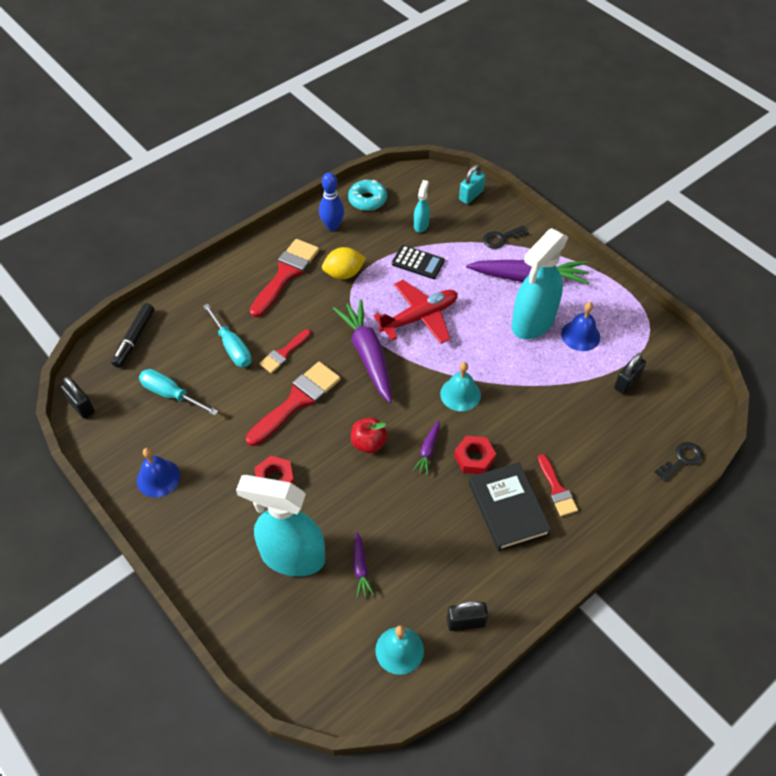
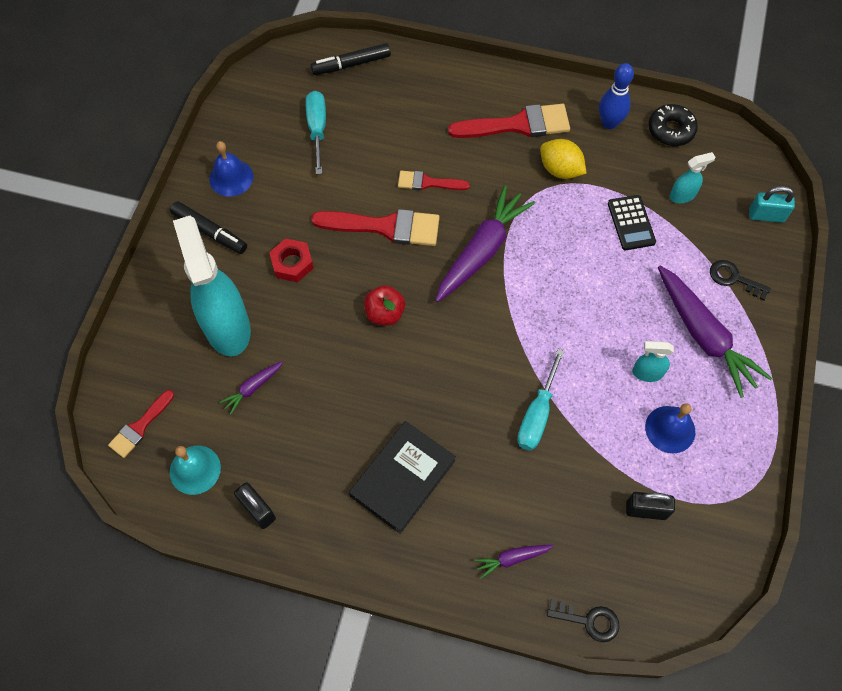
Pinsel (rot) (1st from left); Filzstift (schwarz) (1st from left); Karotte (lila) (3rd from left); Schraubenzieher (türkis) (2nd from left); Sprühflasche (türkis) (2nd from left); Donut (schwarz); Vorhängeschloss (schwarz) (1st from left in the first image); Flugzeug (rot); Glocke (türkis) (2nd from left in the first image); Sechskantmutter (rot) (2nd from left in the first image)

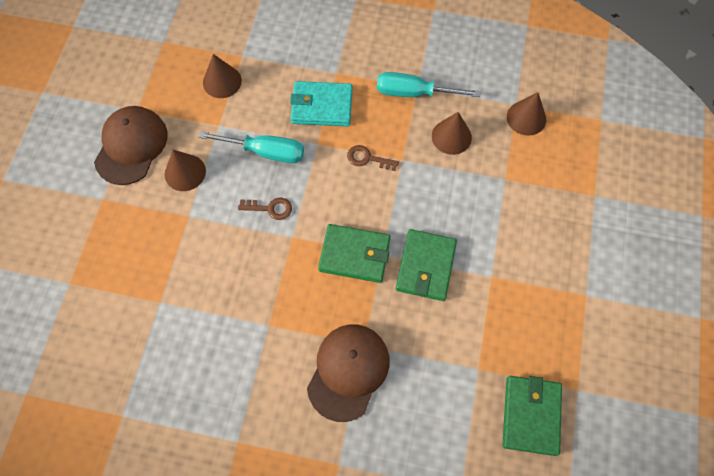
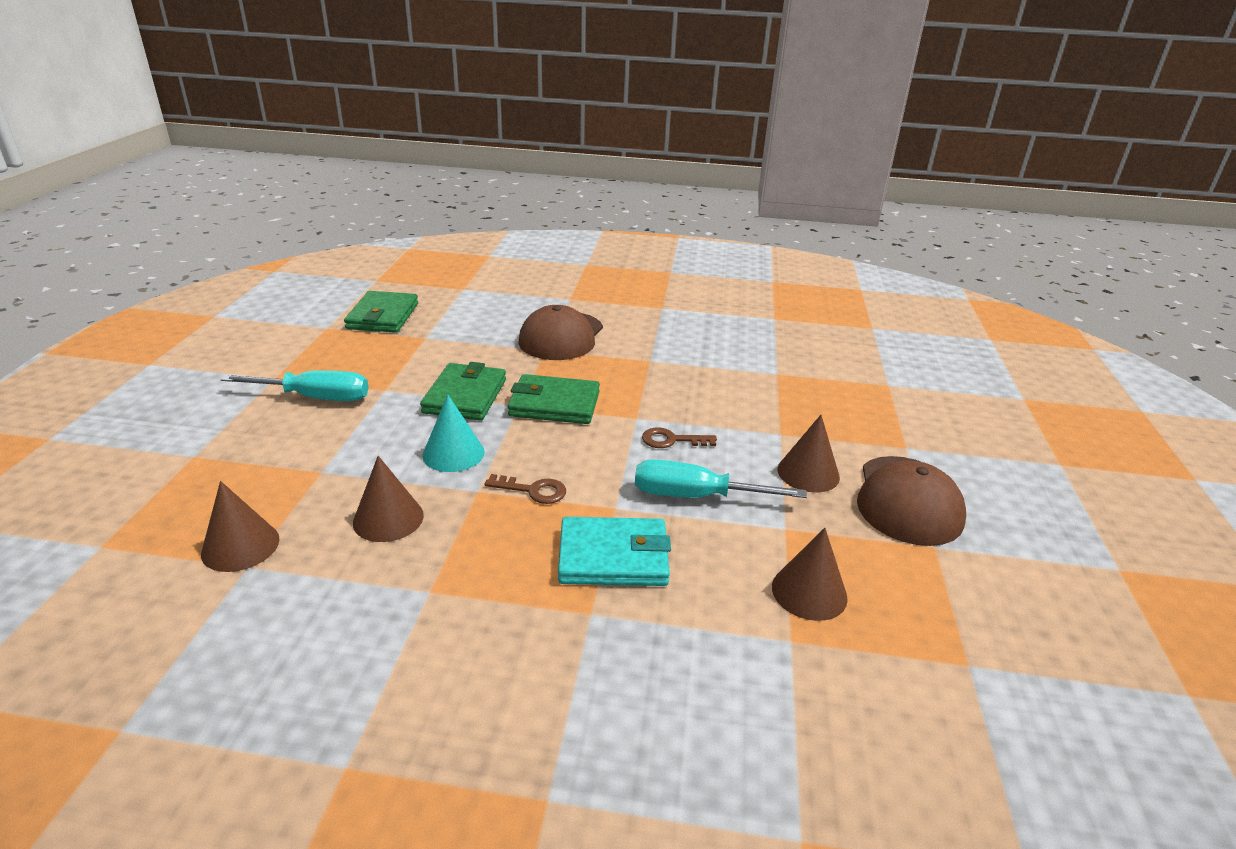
Schraubenzieher (türkis) (1st from left); Kegel (türkis)

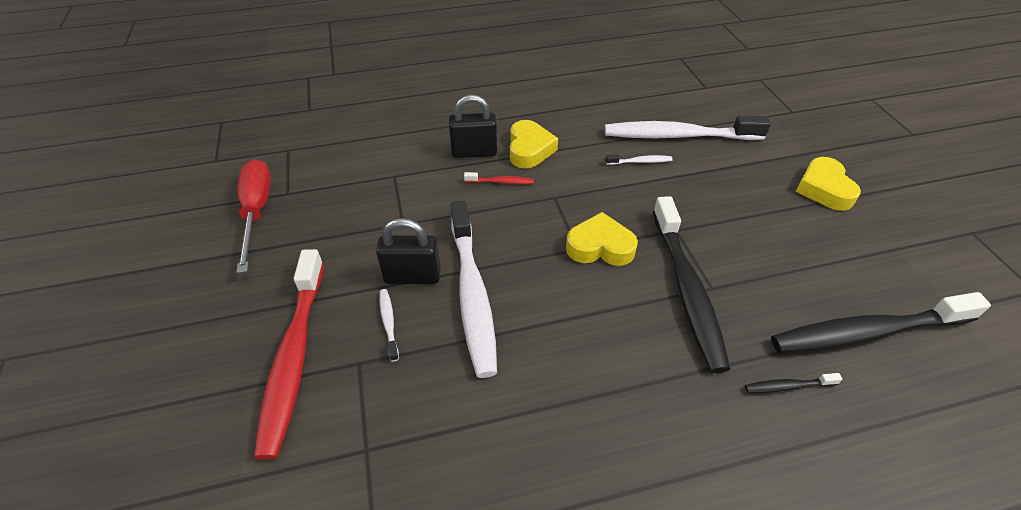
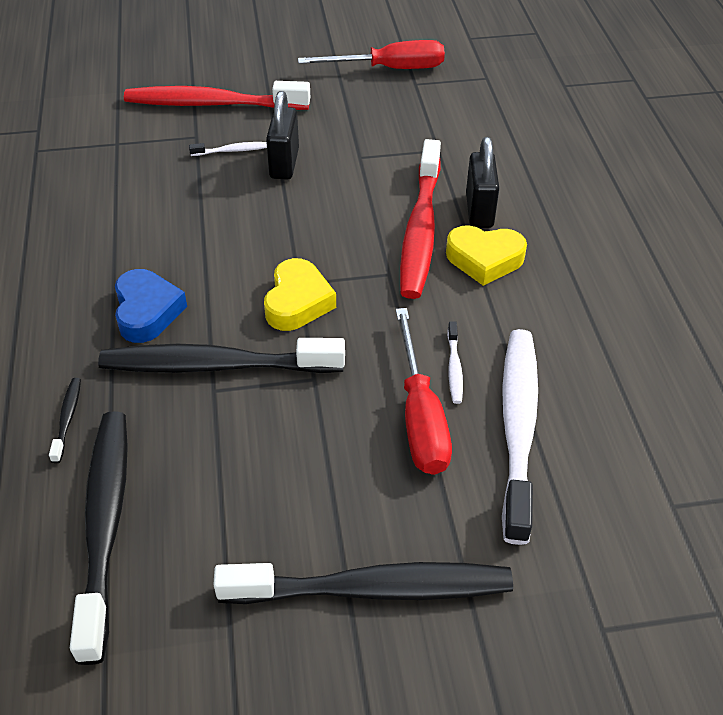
Herz (blau); Zahnbürste (schwarz) (4th from left); Schraubenzieher (rot) (2nd from left); Zahnbürste (rot) (2nd from left); Zahnbürste (weiß) (2nd from left in the first image)

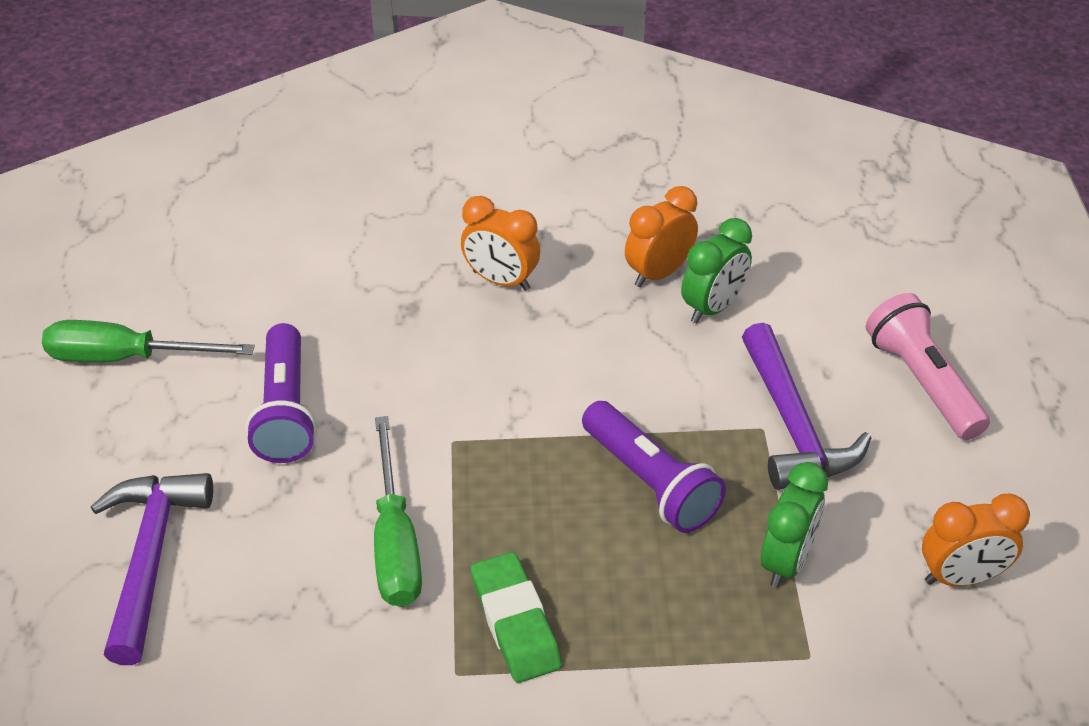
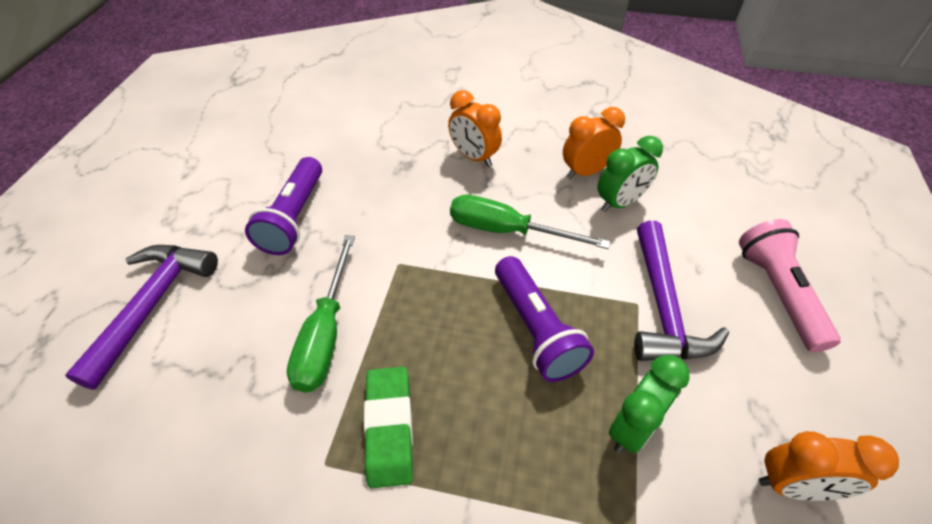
Schraubenzieher (grün) (2nd from left)

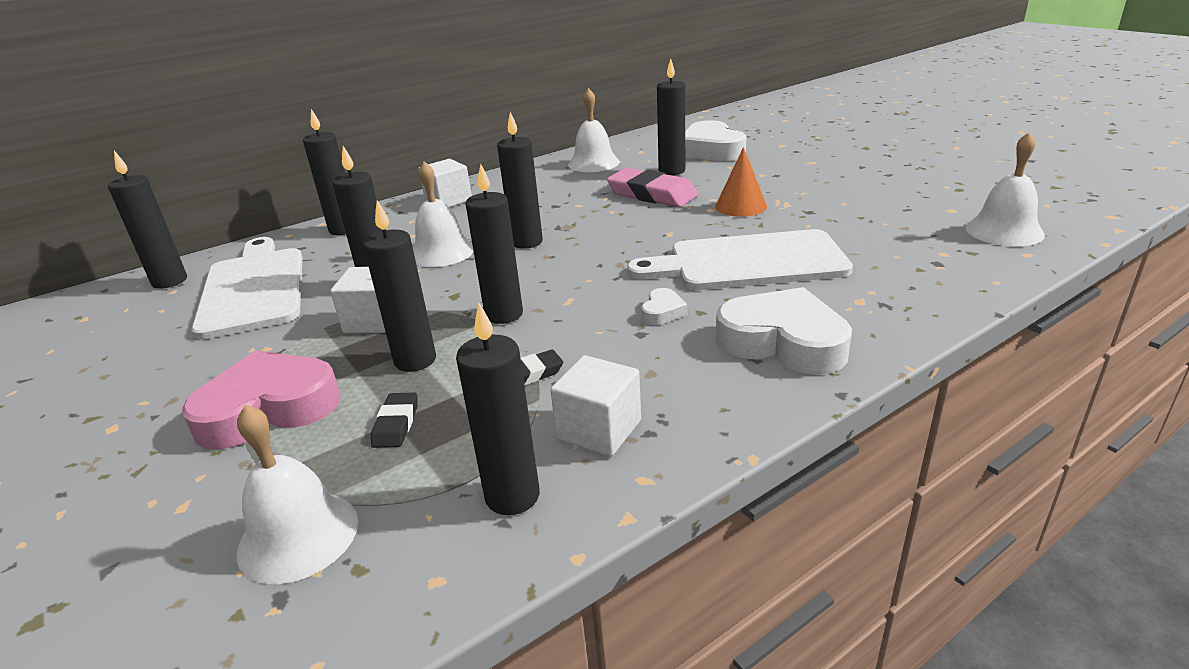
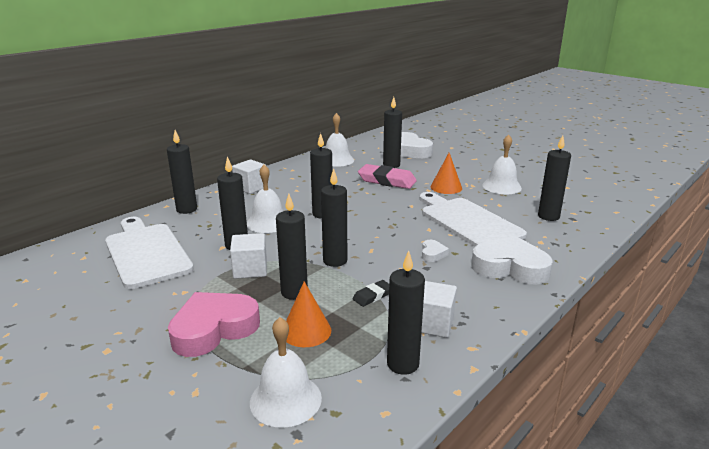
Kegel (orange) (1st from left); Schneidebrett (weiß) (2nd from left); Glocke (weiß) (4th from left); Kerze (schwarz) (8th from left)

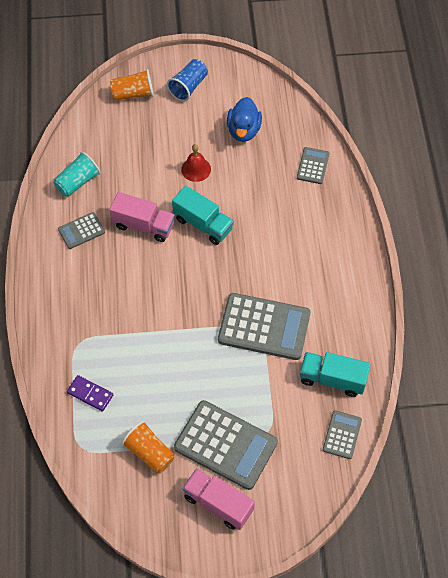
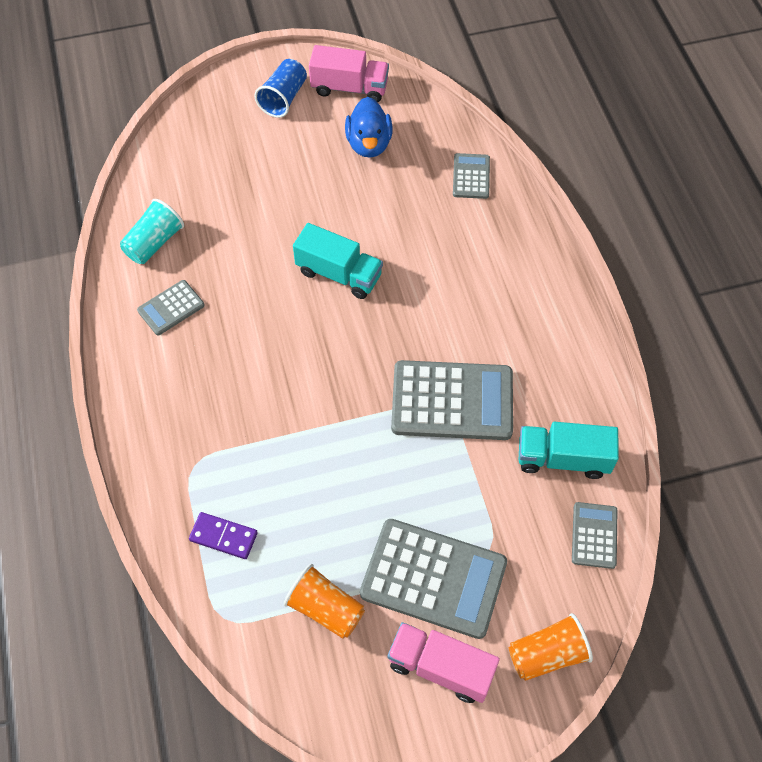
Lastwagen (rosa) (1st from left); Becher (orange) (2nd from left); Glocke (rot)

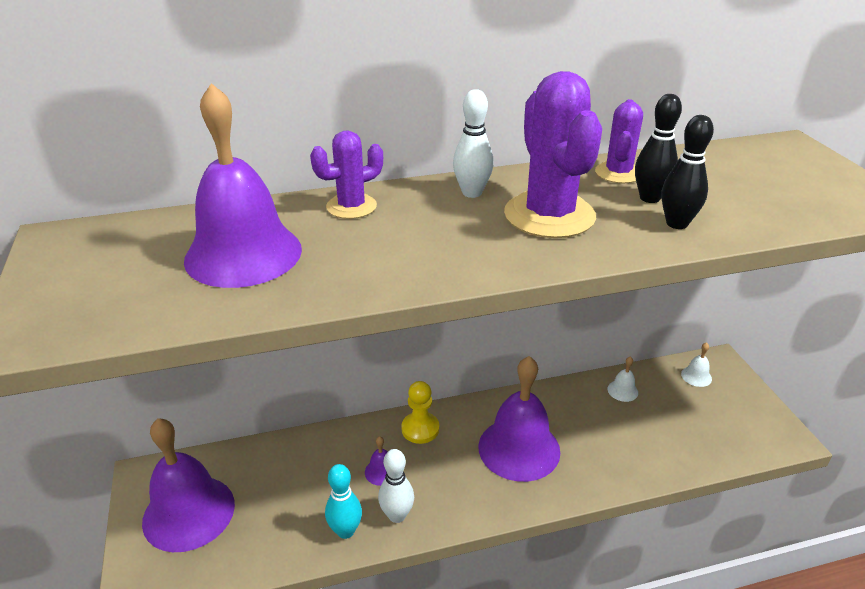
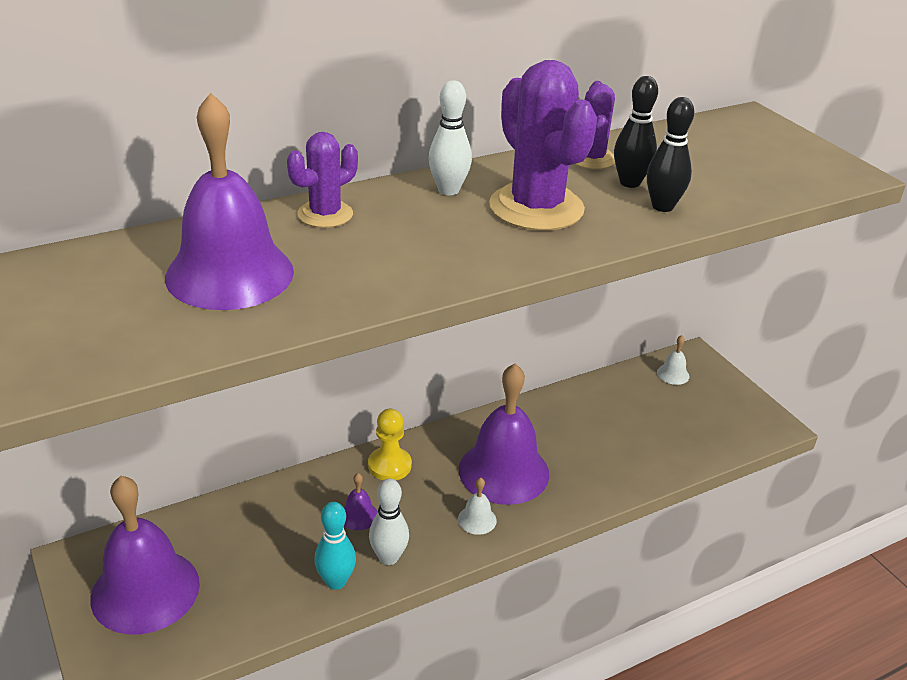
Glocke (weiß) (1st from left)

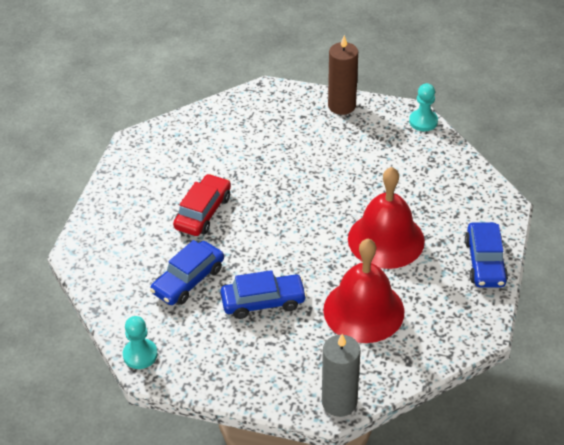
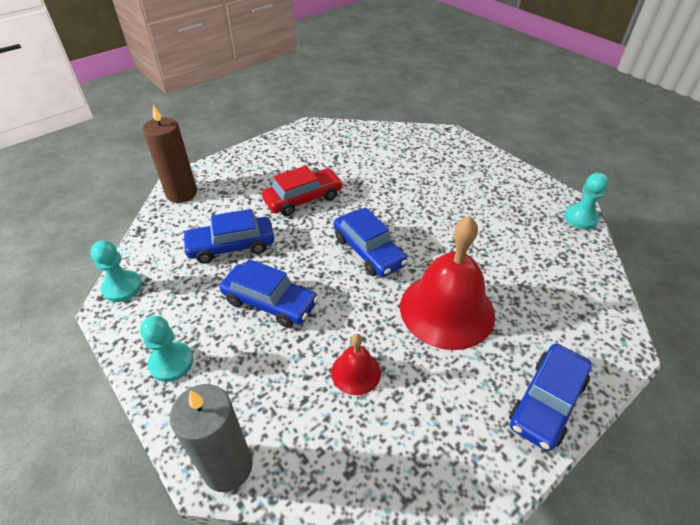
Bauer (türkis) (2nd from left); Kerze (braun); Glocke (rot) (1st from left); Auto (blau) (3rd from left)

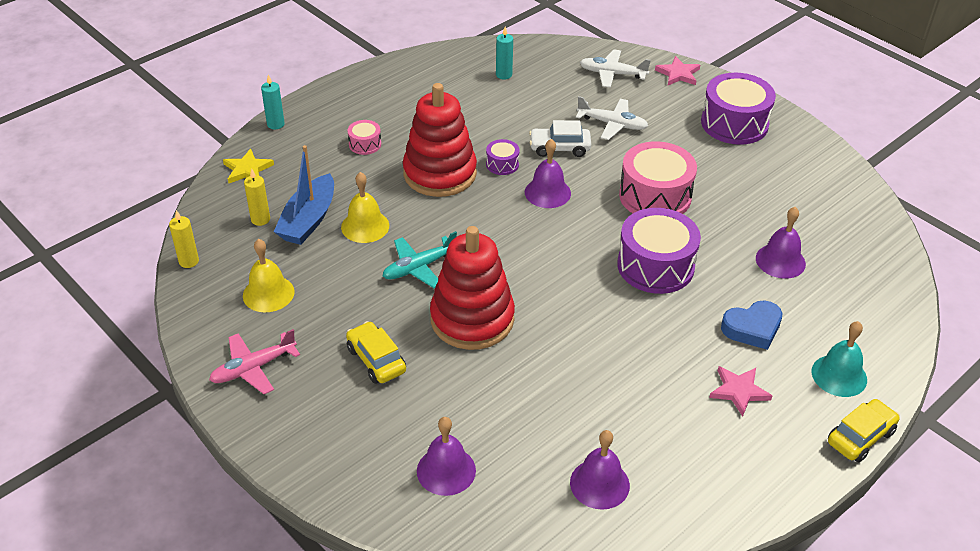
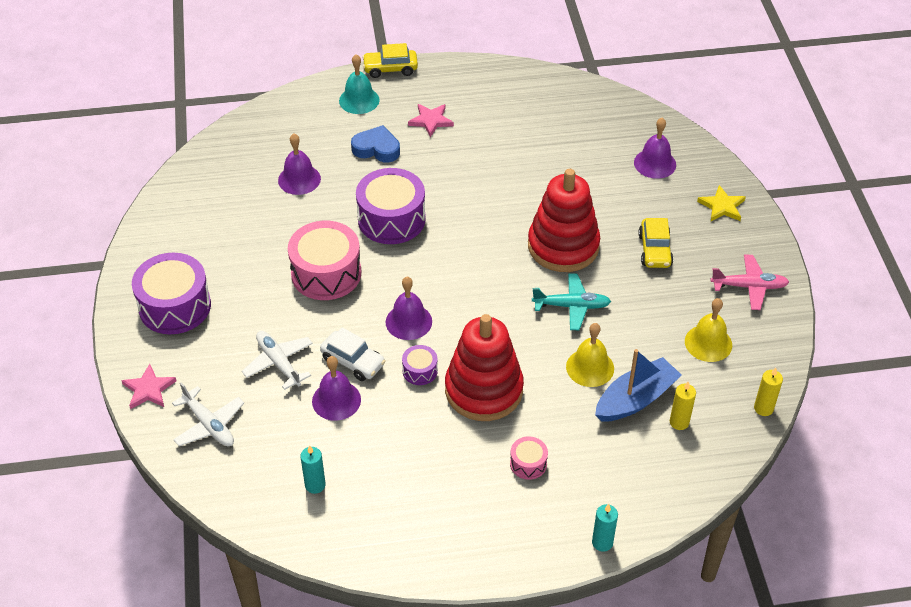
Glocke (lila) (2nd from left); Stern (gelb)

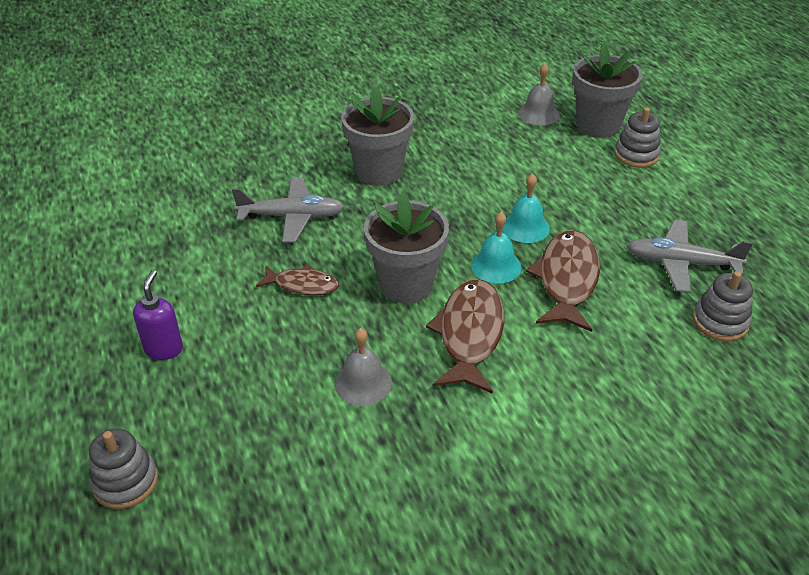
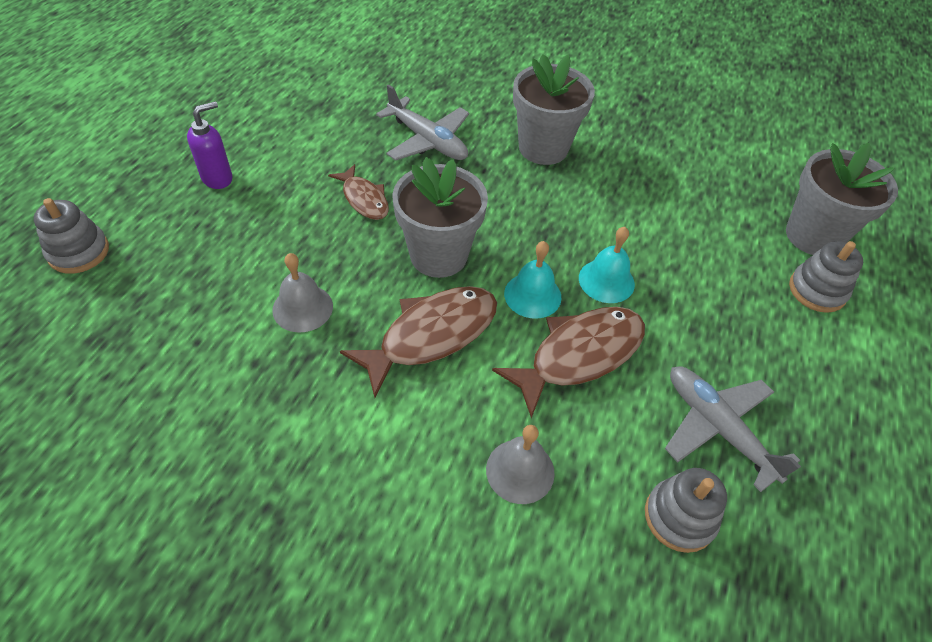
Glocke (grau) (2nd from left)

